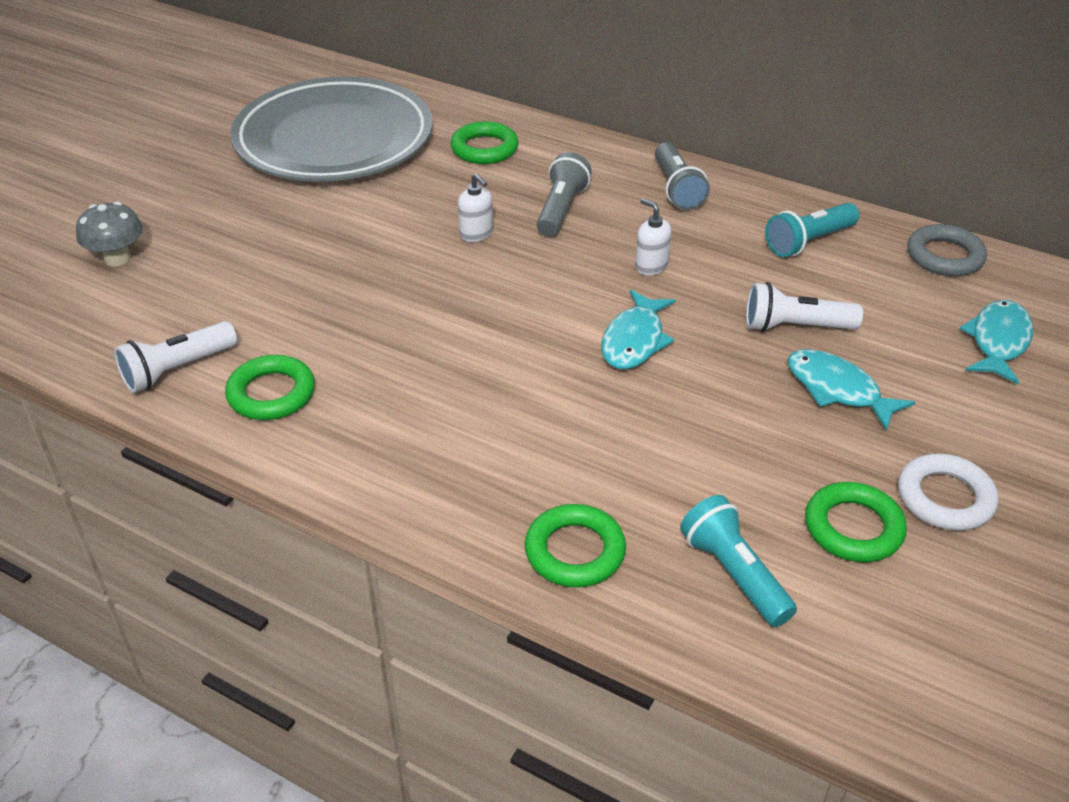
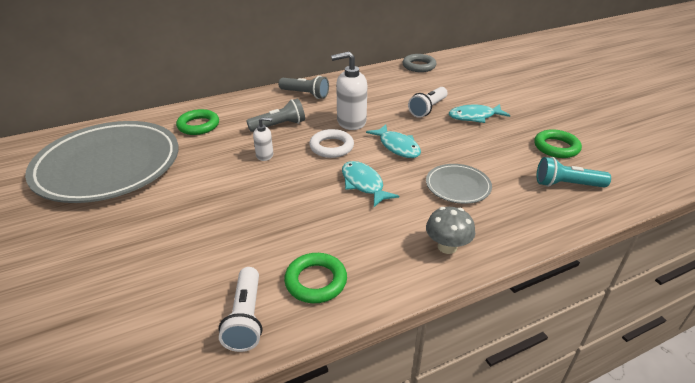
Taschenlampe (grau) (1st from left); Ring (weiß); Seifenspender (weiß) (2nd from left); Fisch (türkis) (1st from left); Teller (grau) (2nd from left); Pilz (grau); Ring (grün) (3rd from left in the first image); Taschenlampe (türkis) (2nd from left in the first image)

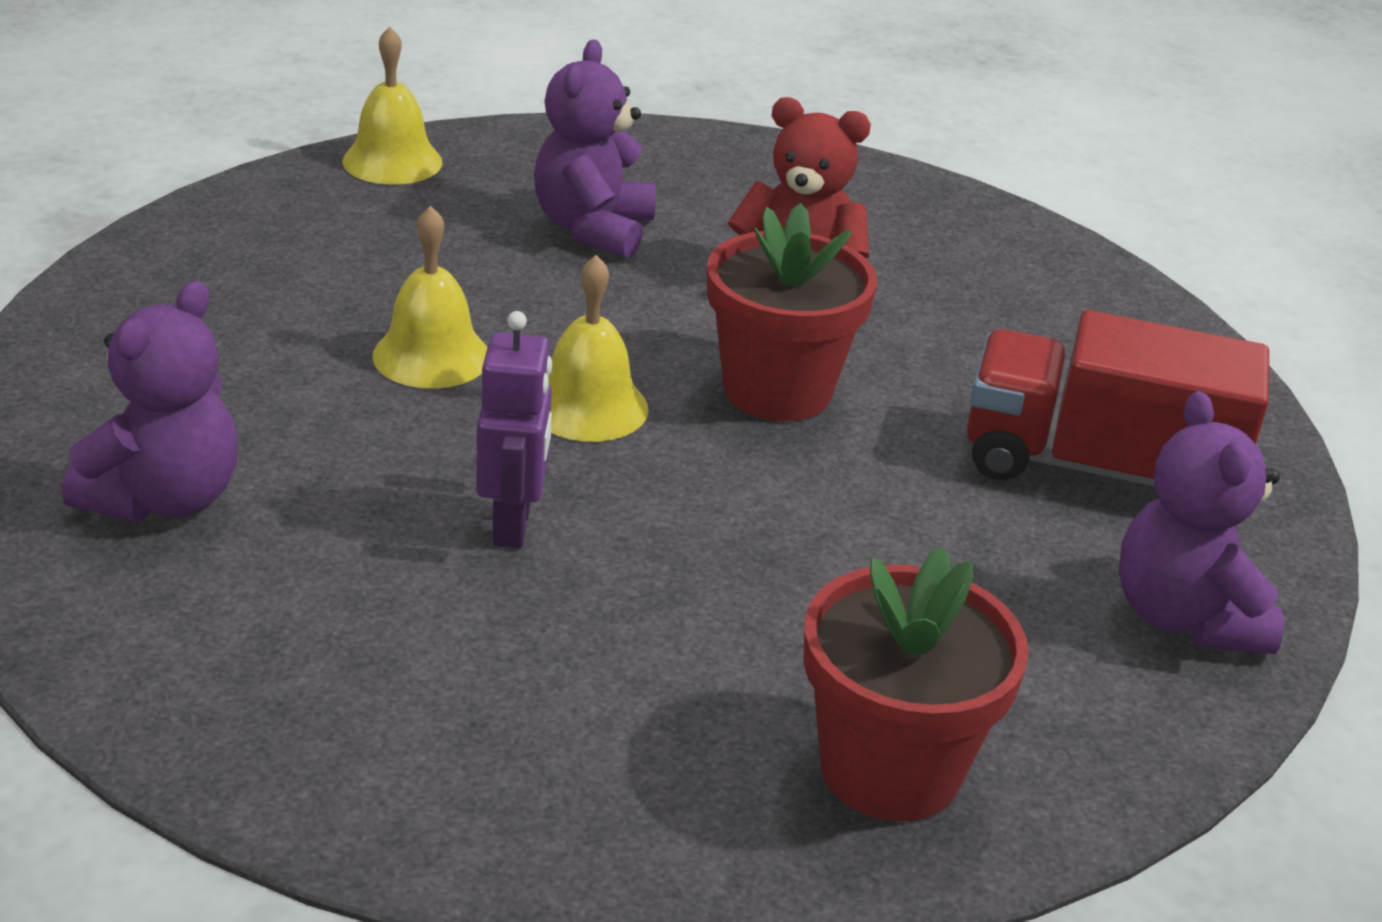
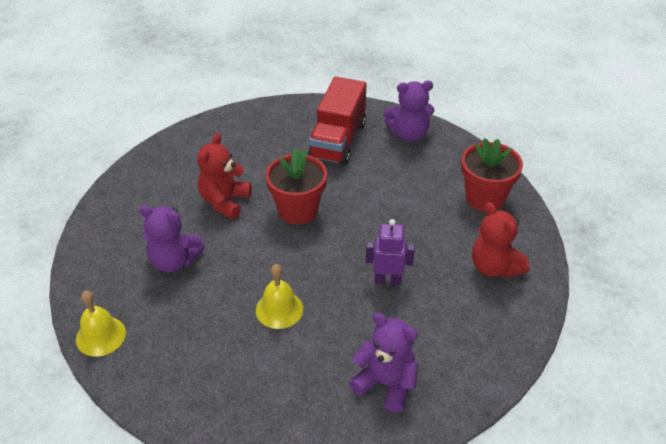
Teddybär (rot) (2nd from left); Glocke (gelb) (3rd from left in the first image)

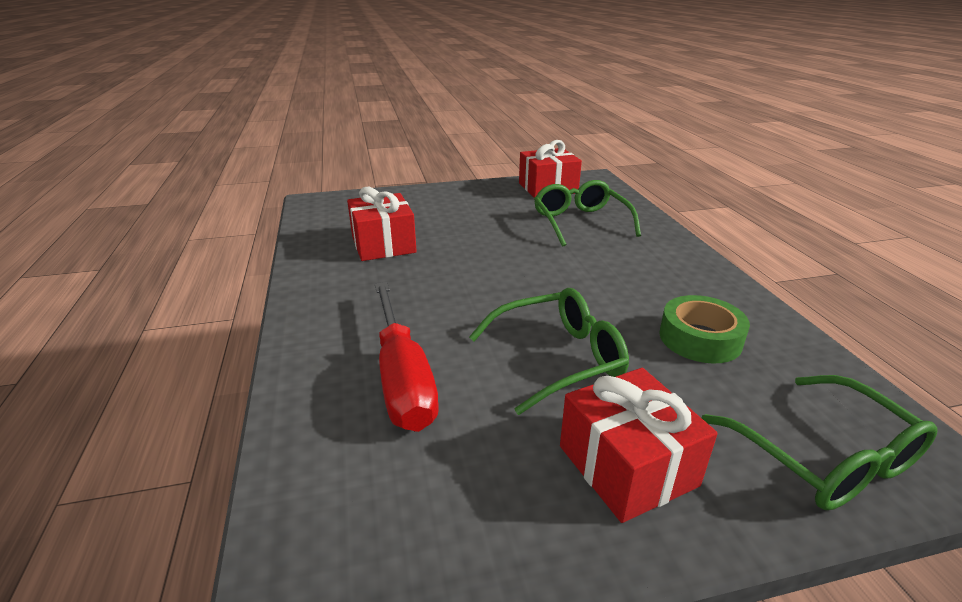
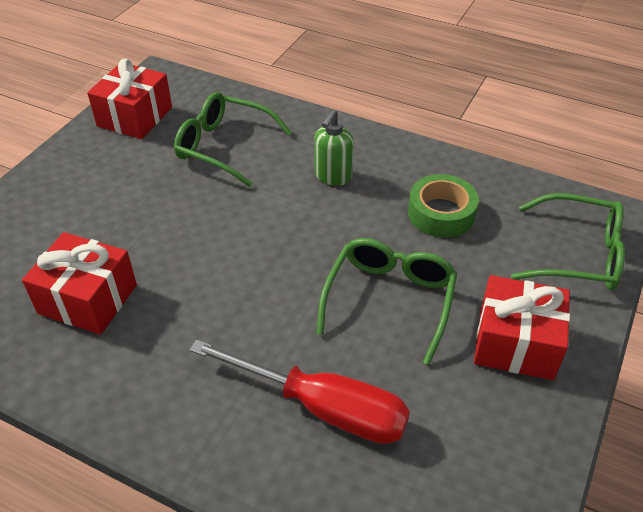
Seifenspender (grün)

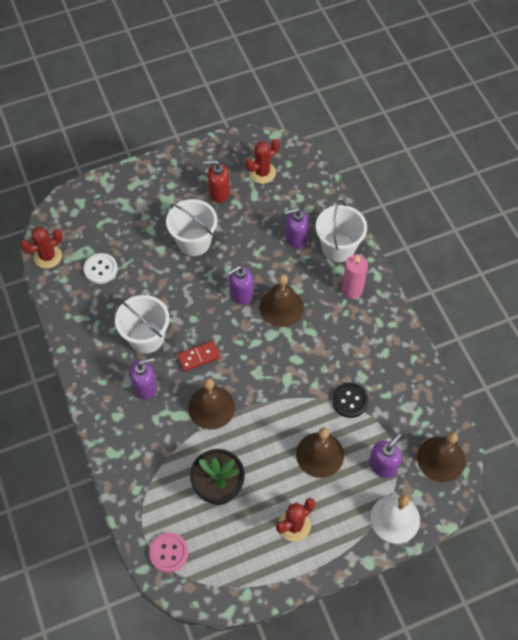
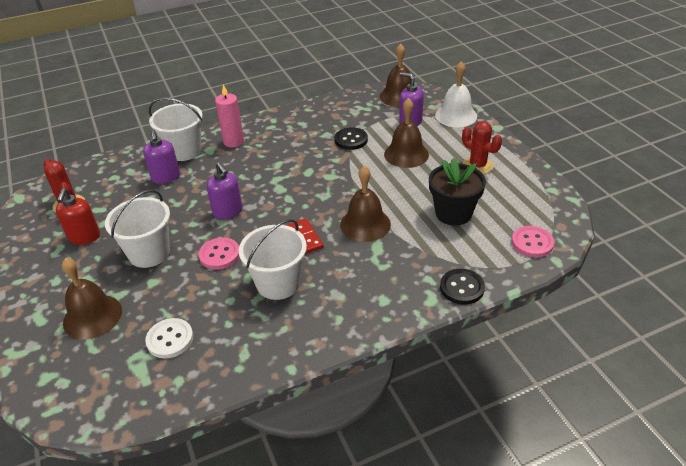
Glocke (braun) (1st from left); Knopf (rosa) (1st from left); Knopf (schwarz) (2nd from left); Kaktus (rot) (1st from left in the first image); Seifenspender (lila) (1st from left in the first image)

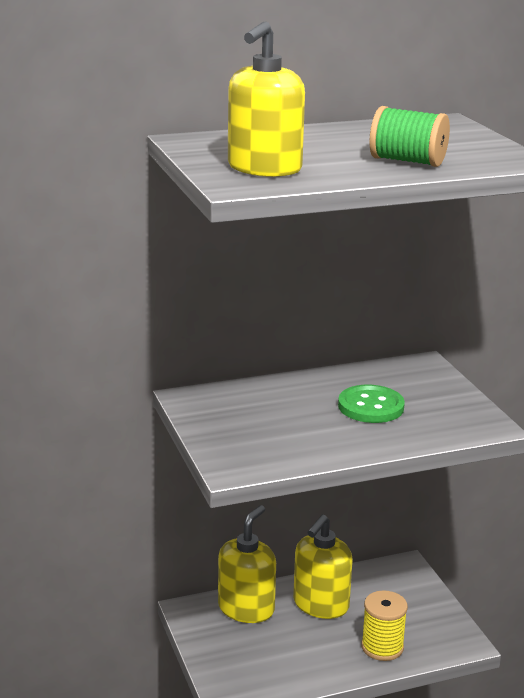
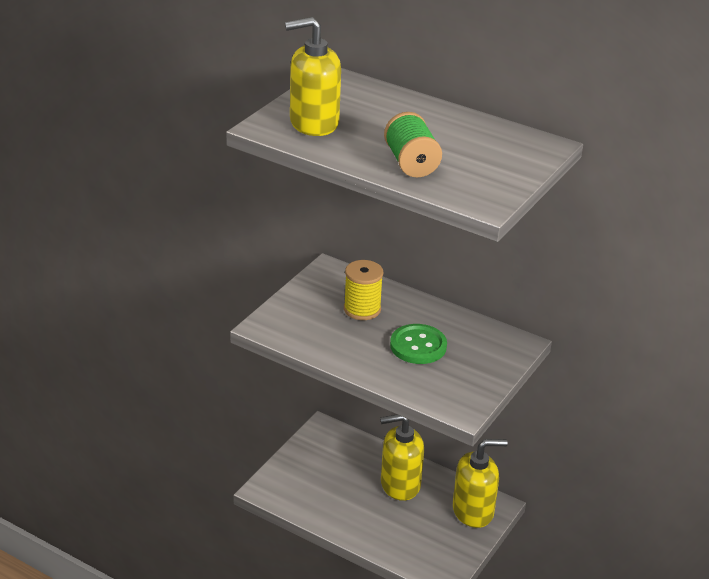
Garnrolle (gelb); Seifenspender (gelb) (3rd from left)

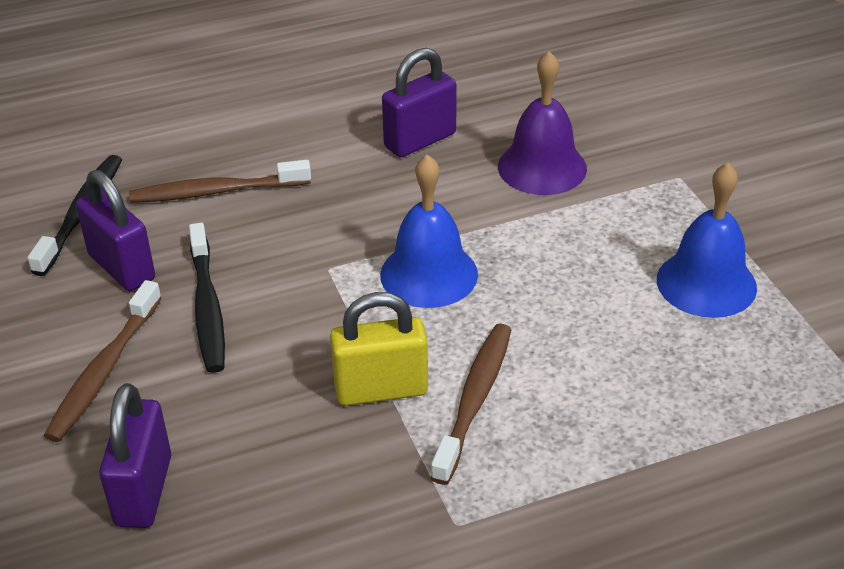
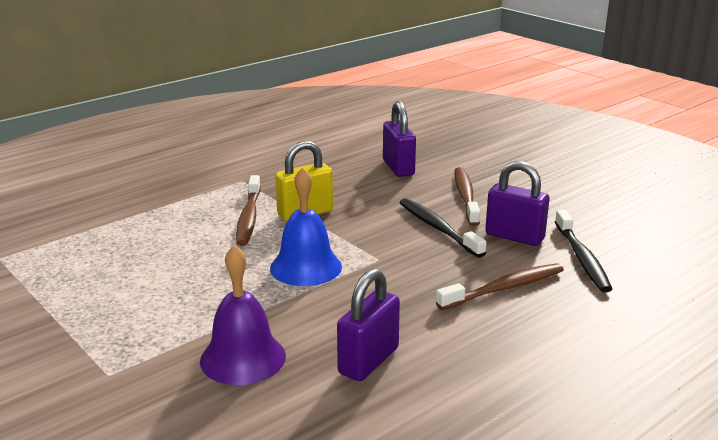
Glocke (blau) (2nd from left in the first image)

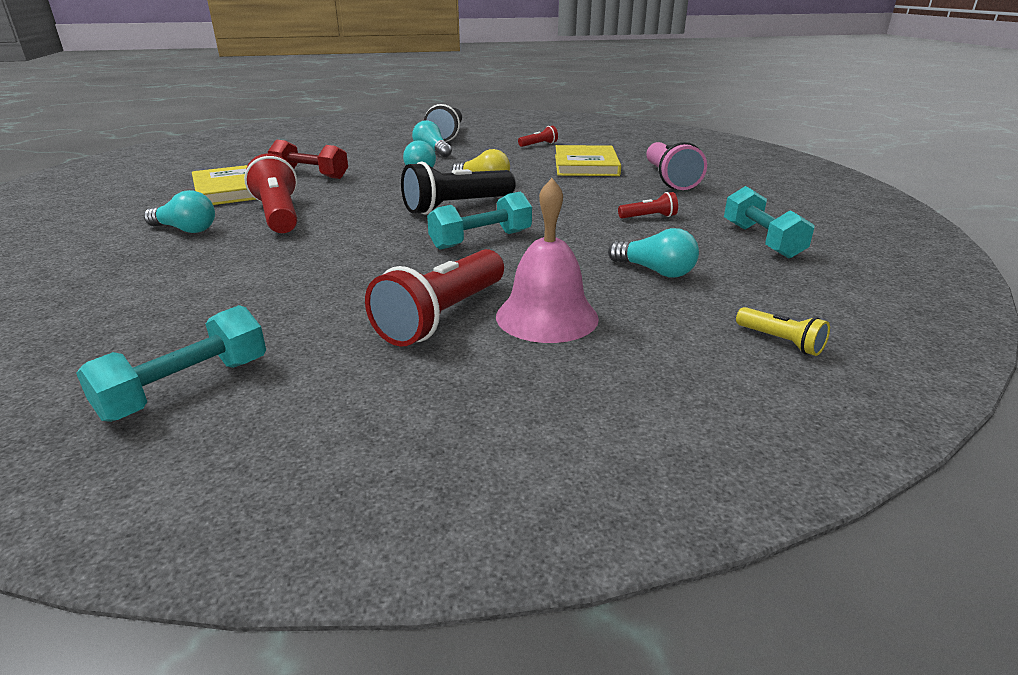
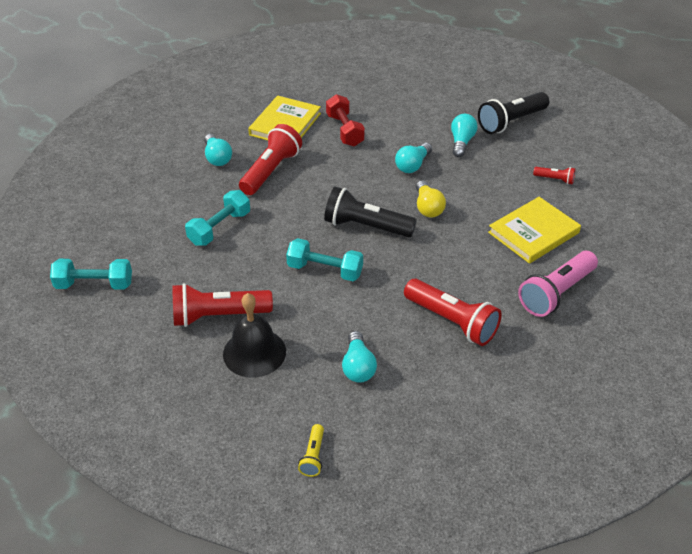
Hantel (türkis) (2nd from left); Glocke (schwarz); Taschenlampe (rot) (3rd from left)

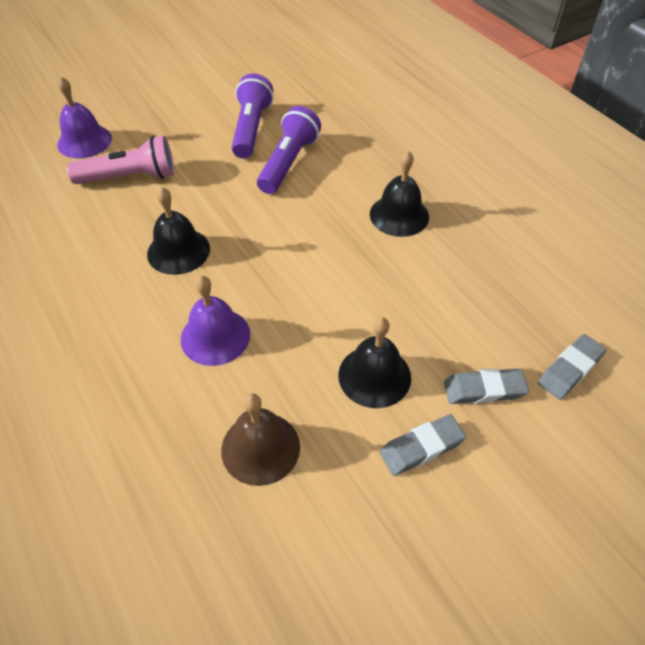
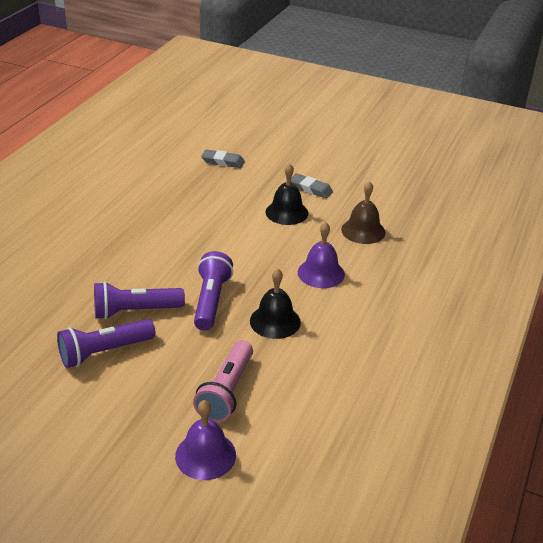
Taschenlampe (rosa); Taschenlampe (lila) (3rd from left); Glocke (schwarz) (3rd from left in the first image); Radiergummi (grau) (2nd from left in the first image)

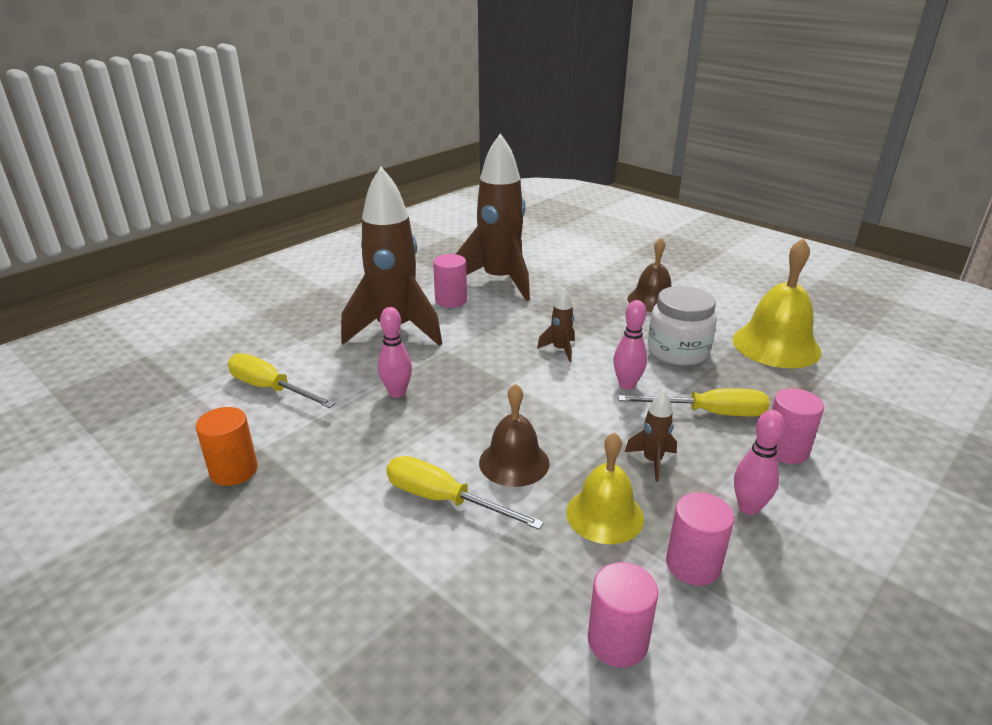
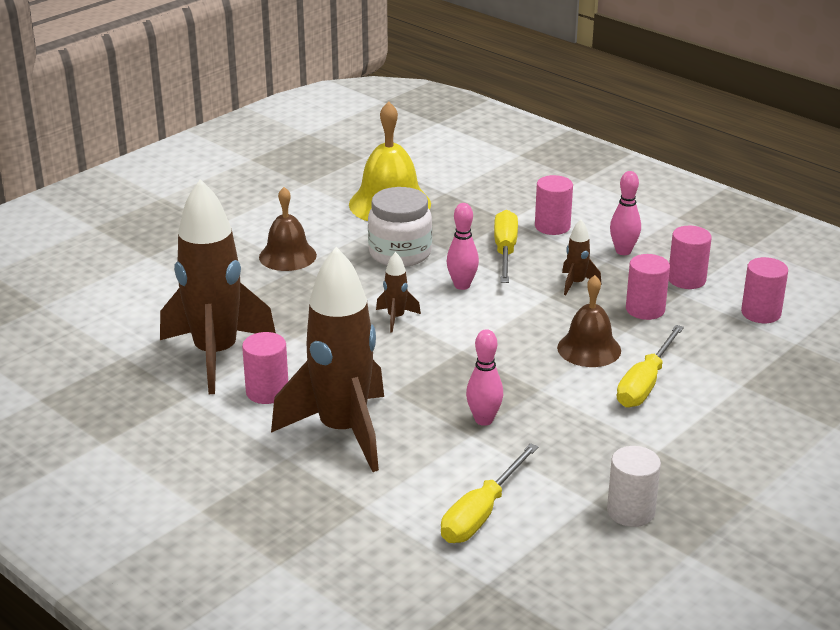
Vollzylinder (weiß); Vollzylinder (rosa) (3rd from left)

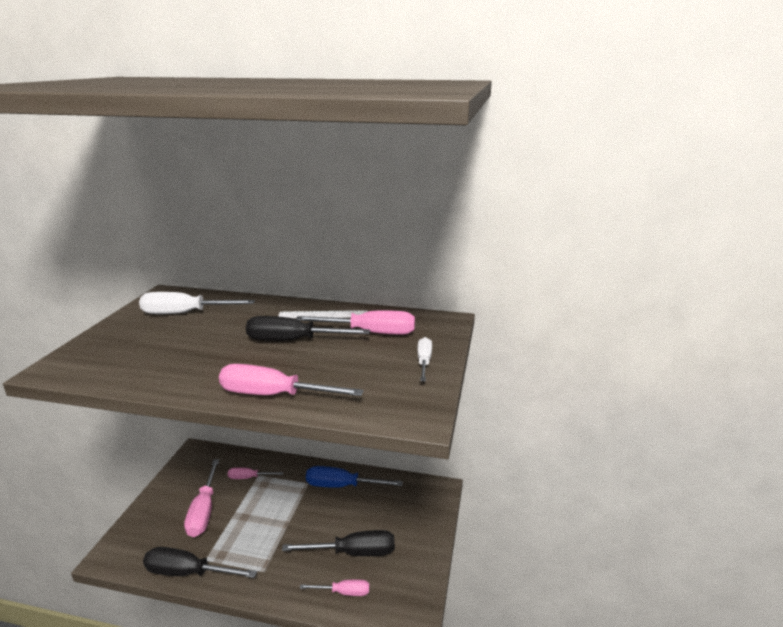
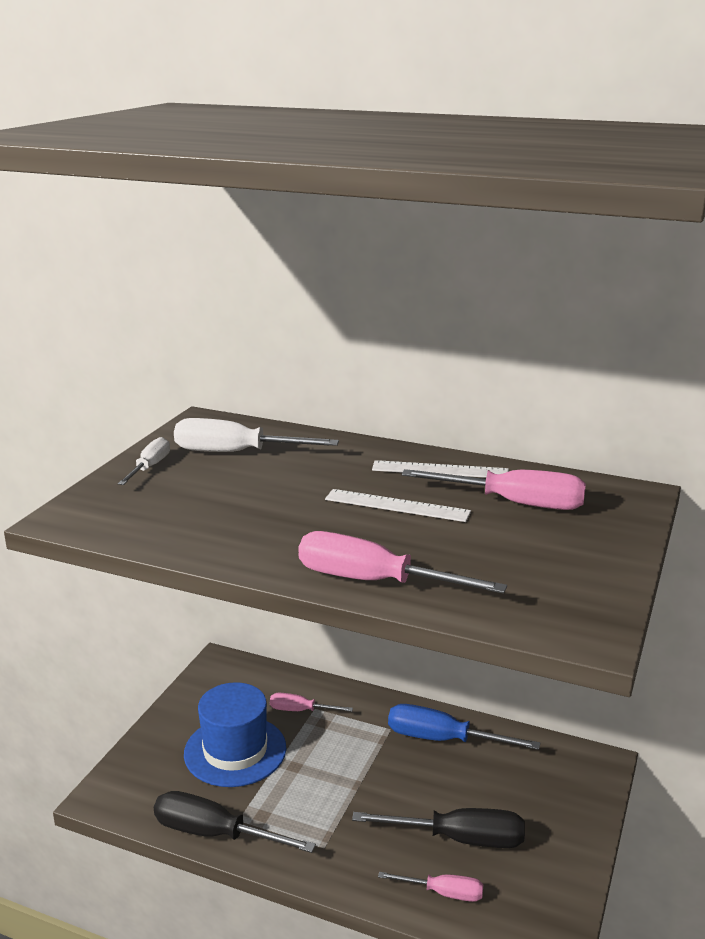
Schraubenzieher (weiß) (1st from left); Hut (blau); Lineal (weiß) (1st from left)

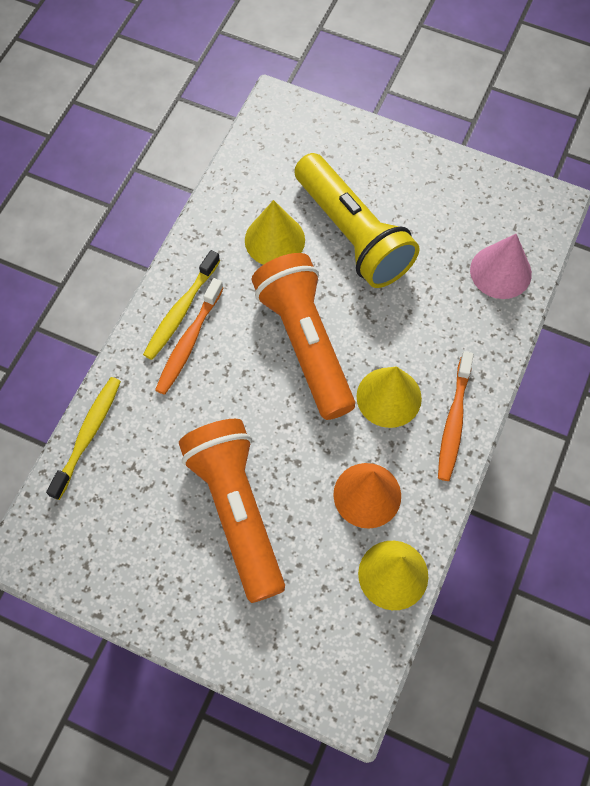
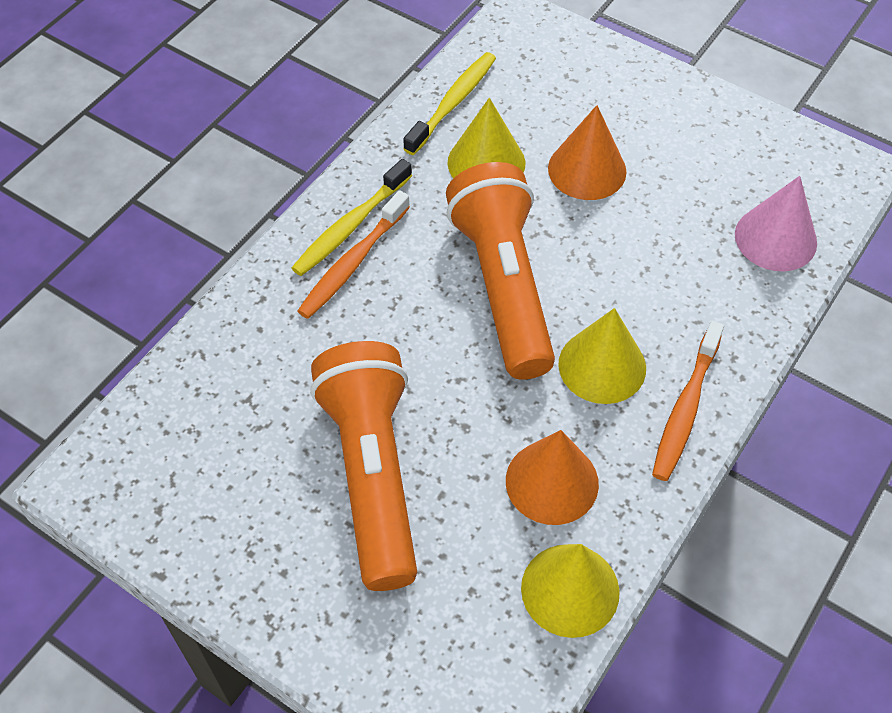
Zahnbürste (gelb) (2nd from left); Kegel (orange) (2nd from left)

